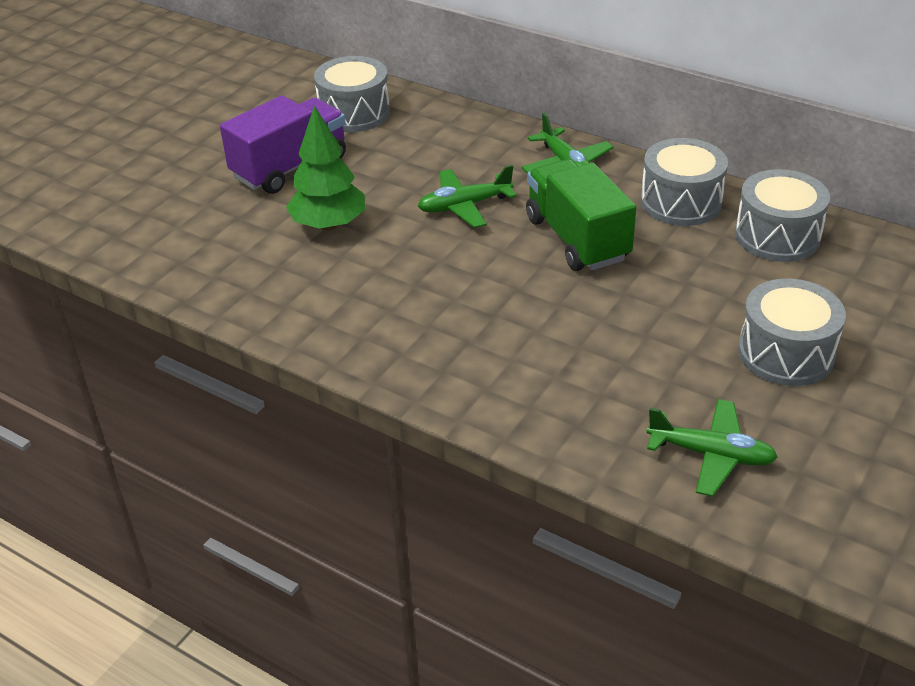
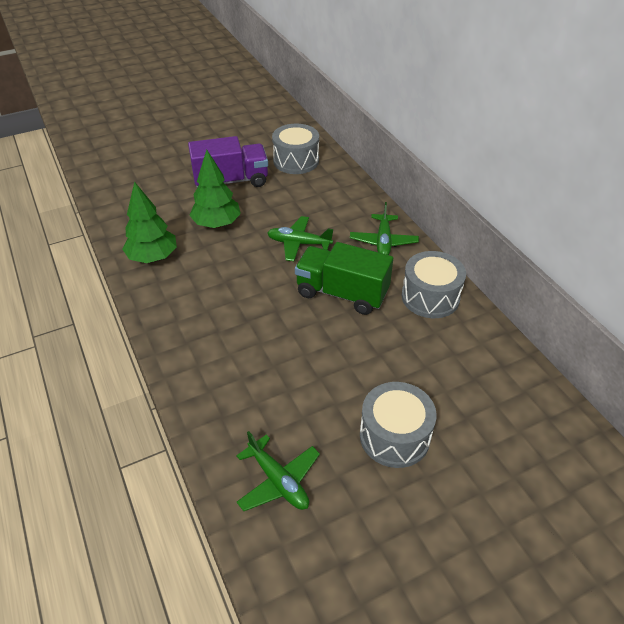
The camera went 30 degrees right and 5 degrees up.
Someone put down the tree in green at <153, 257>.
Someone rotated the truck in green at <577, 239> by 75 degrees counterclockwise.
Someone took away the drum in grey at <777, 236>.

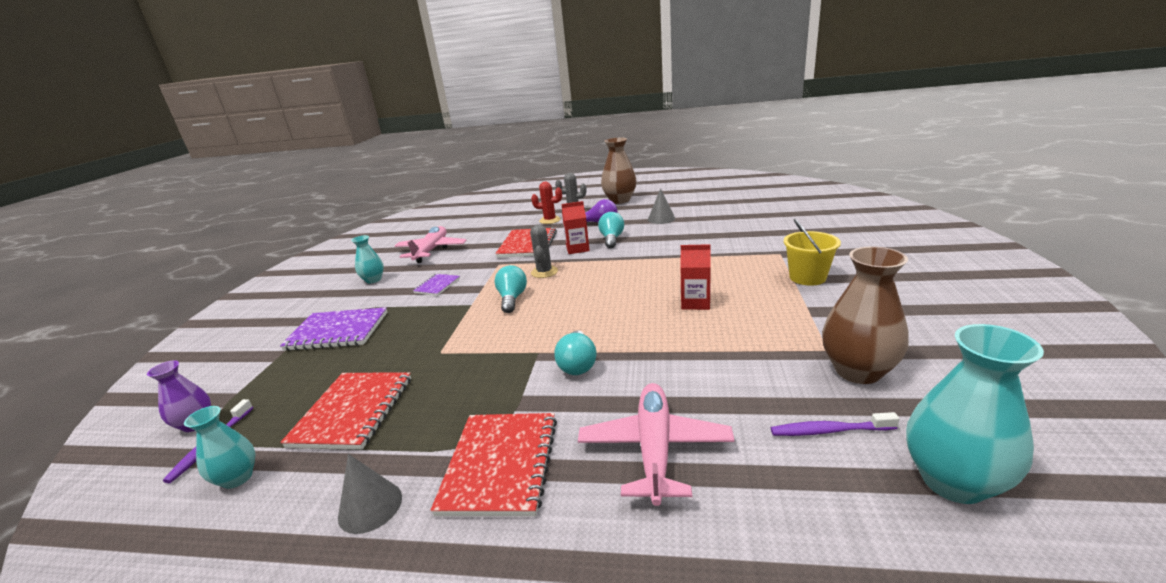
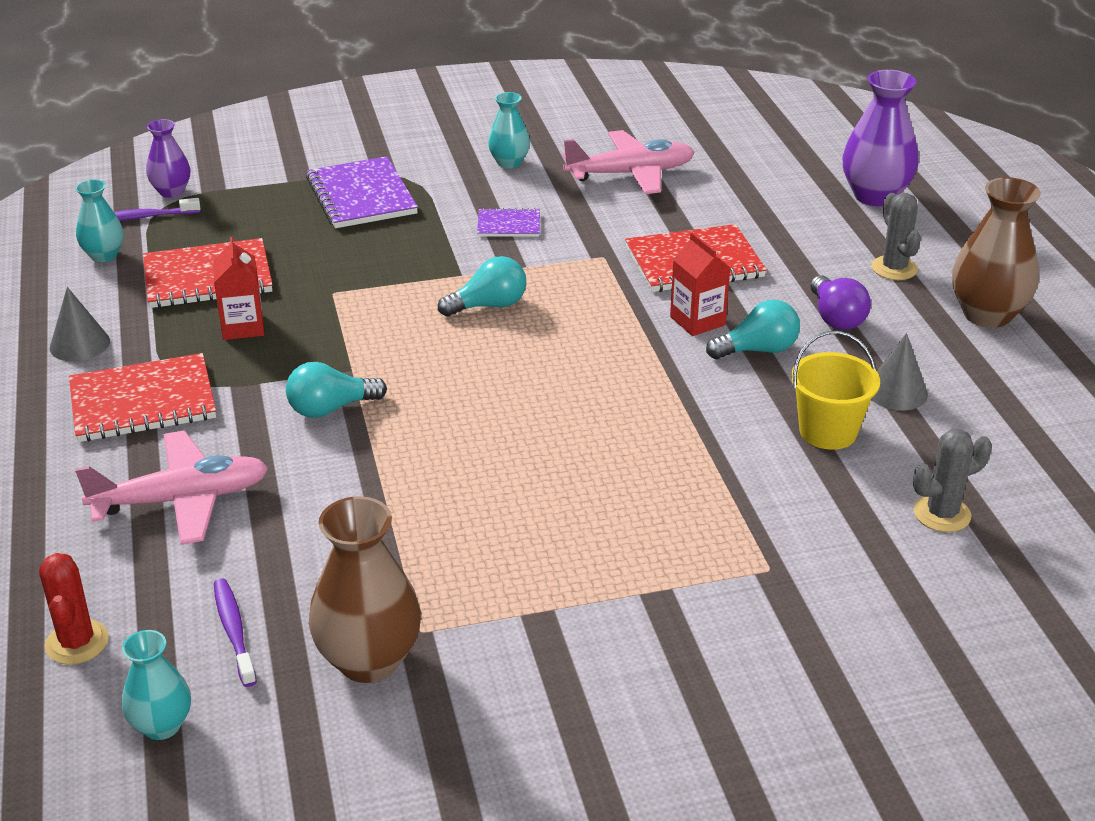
The camera went 65 degrees right and 10 degrees up.
Someone carried the cactus in red from <550, 220> to <77, 642>.
Someone scaled the vase in turquoise at <953, 481> by 0.59.
Someone carried the carton in red from <695, 303> to <243, 327>.
Someone carried the bucket in yellow from <807, 277> to <828, 431>.
Someone put down the vase in purple at <875, 196>.
Someone carried the cactus in grey from <544, 272> to <942, 514>.

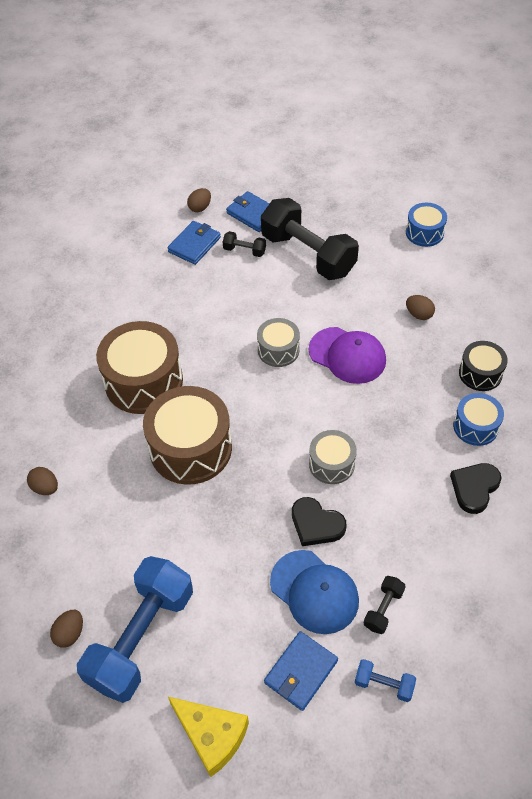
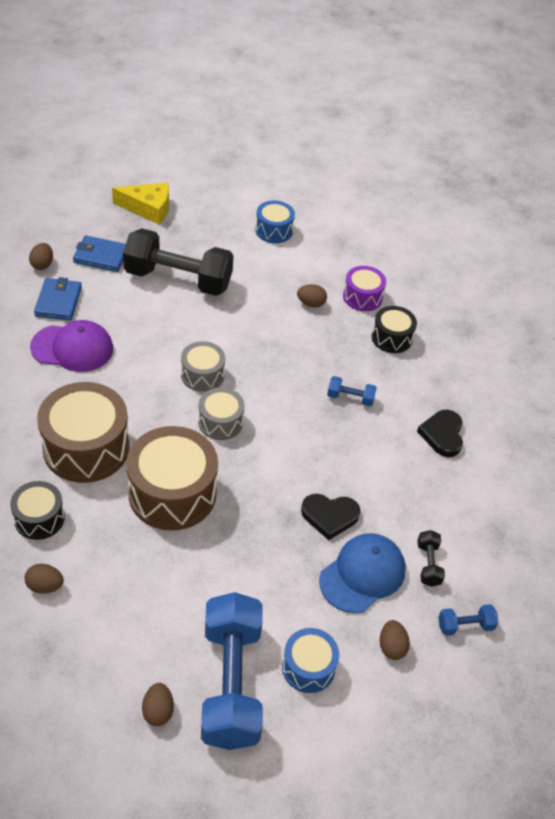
The camera went 35 degrees left and 5 degrees down.
Someone put down the drum in black at <39, 518>.
Someone carried the cap in purple from <347, 355> to <72, 348>.
Someone carried the cheese in yellow from <211, 736> to <148, 208>.
Someone carried the drum in grey from <331, 464> to <220, 422>.
Someone carried the drum in blue from <475, 426> to <308, 667>.
Someone rotated the cap in blue at <314, 592> by 60 degrees counterclockwise.
Someone put down the dumbbell in blue at <350, 398>.
Someone put down the drum in purple at <362, 297>.
Someone swapped the wallet in blue at <301, 671> for the egg in brown at <391, 647>.
Someone took away the dumbbell in black at <244, 251>.

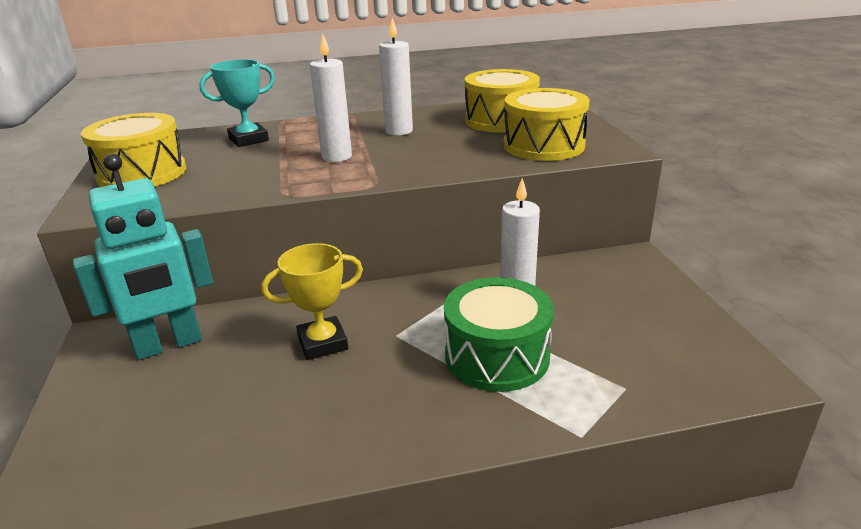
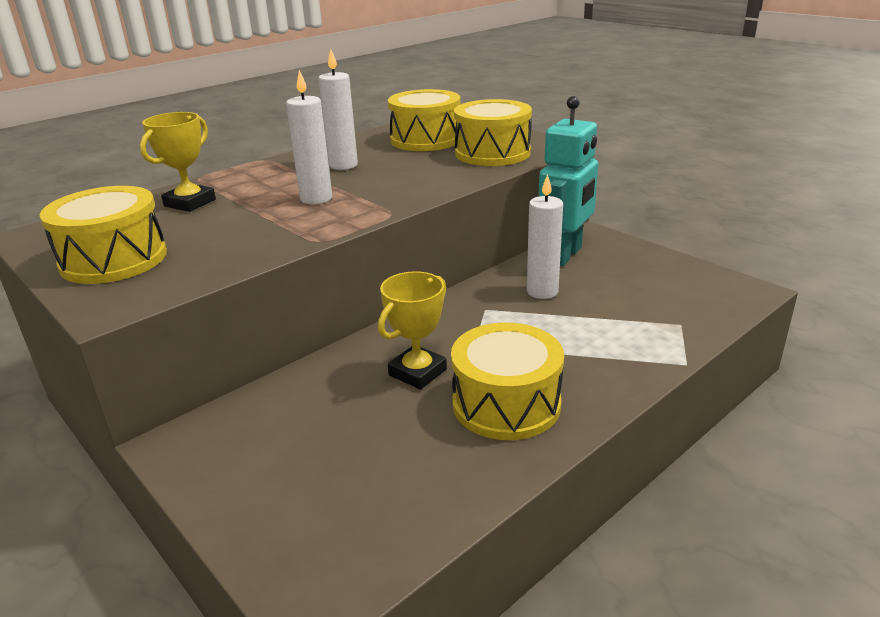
The camera went 30 degrees left and 0 degrees up.
Someone repainted the trophy in turquoise at <248, 139>, which became the trophy in yellow at <190, 203>.
Someone put down the drum in yellow at <506, 404>.
Someone carried the robot in turquoise from <169, 345> to <564, 255>.
Someone took away the drum in green at <497, 356>.

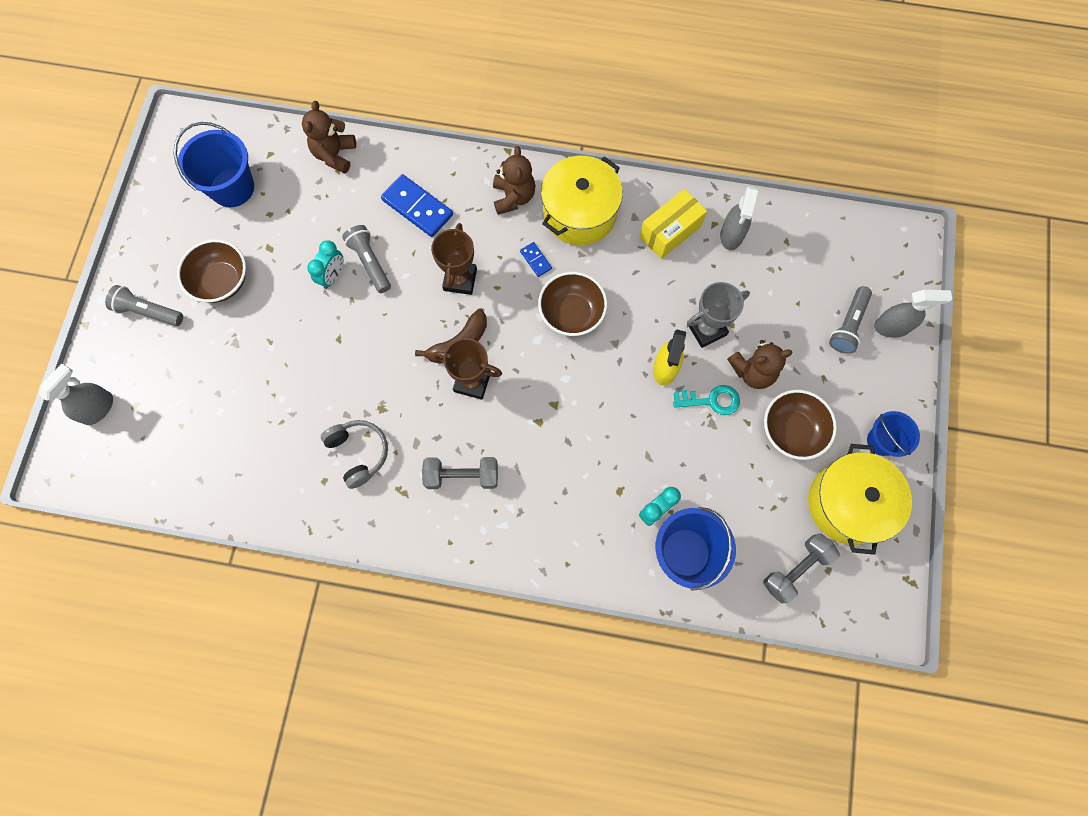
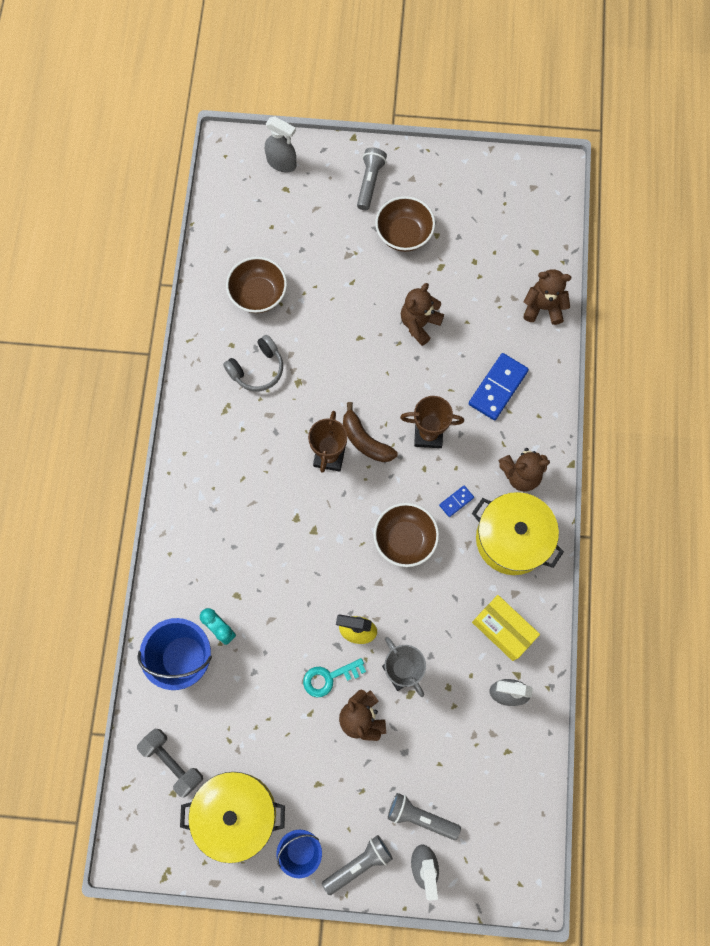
The camera went 85 degrees right and 0 degrees up.
Someone carried the bowl in brown from <791, 431> to <258, 294>.
Someone rotated the key in turquoise at <711, 400> by 75 degrees clockwise.
Someone carried the flashlight in grey from <370, 262> to <358, 864>.
Someone swapped the clock in turquoise at <333, 276> for the teddy bear in brown at <419, 324>.
Someone took away the bucket in blue at <232, 187>.
Someone took away the dumbbell in grey at <462, 476>.

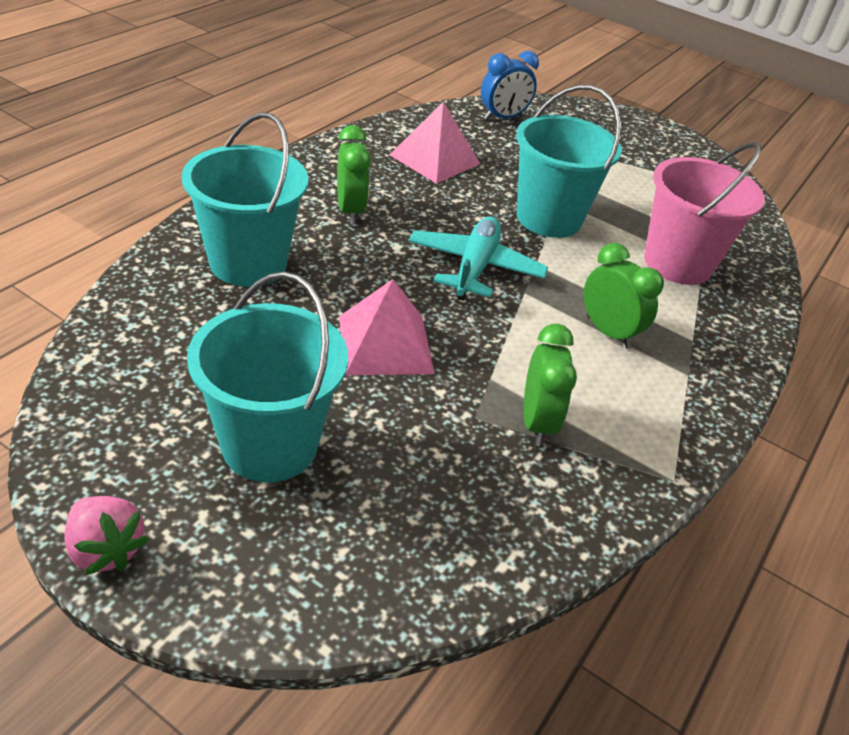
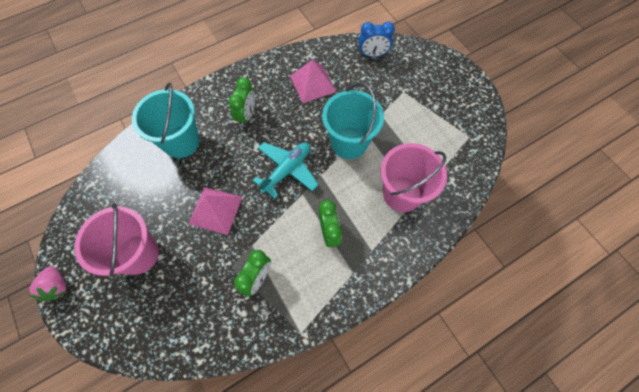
The camera went 30 degrees right and 25 degrees up.
Someone repainted the bucket in turquoise at <270, 445>, which became the bucket in pink at <138, 254>.

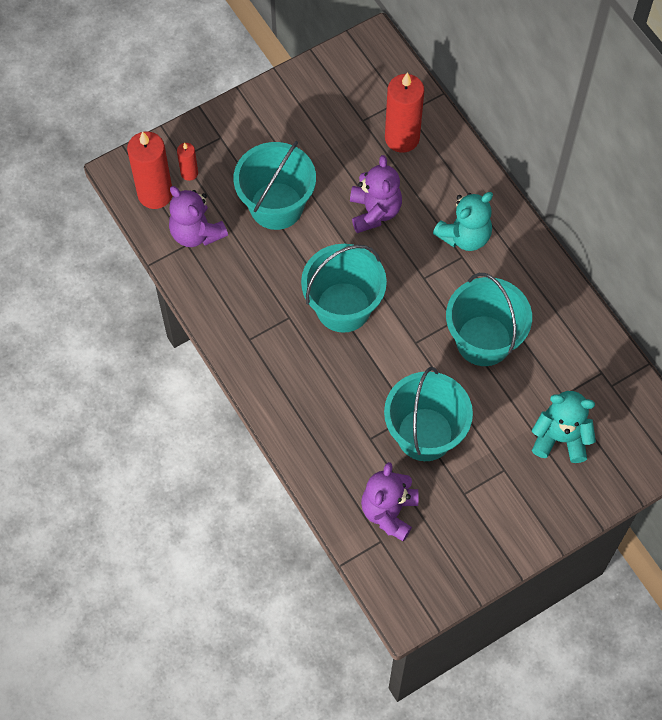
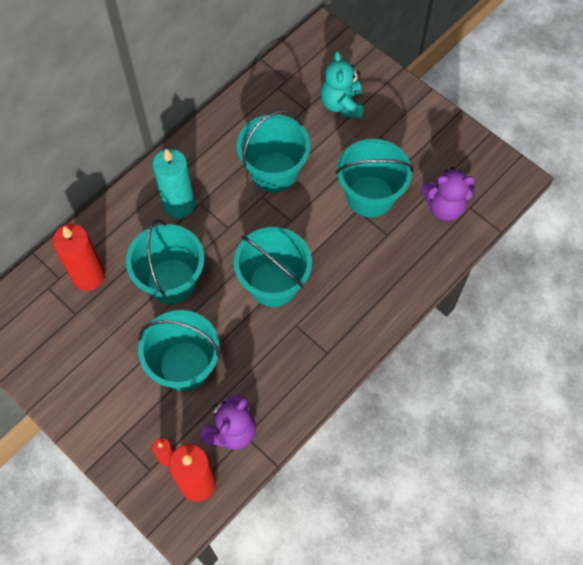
The camera went 105 degrees left and 0 degrees up.
Someone swapped the teddy bear in purple at <374, 212> for the bucket in turquoise at <171, 281>.
Someone swapped the teddy bear in turquoise at <464, 236> for the candle in turquoise at <179, 205>.

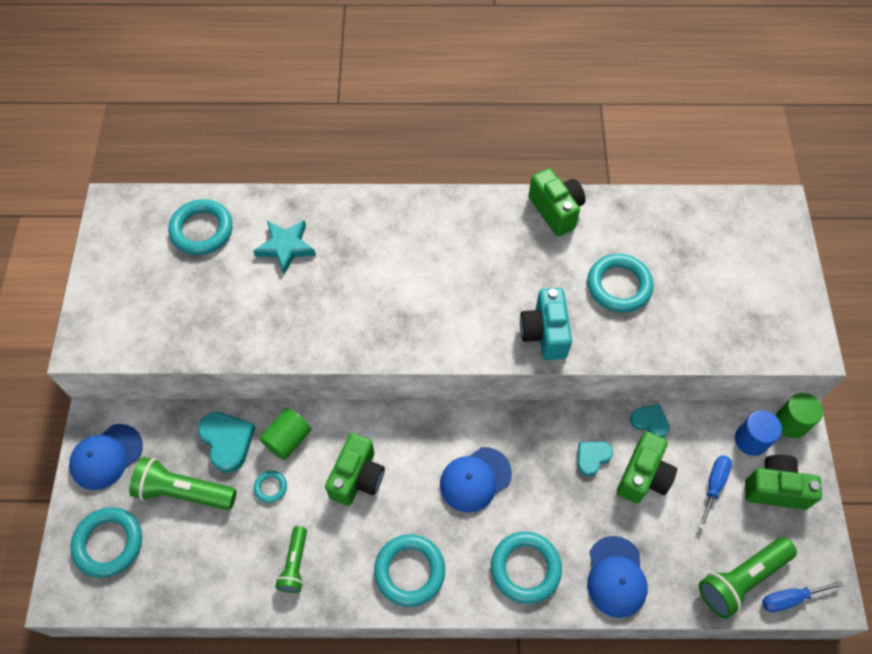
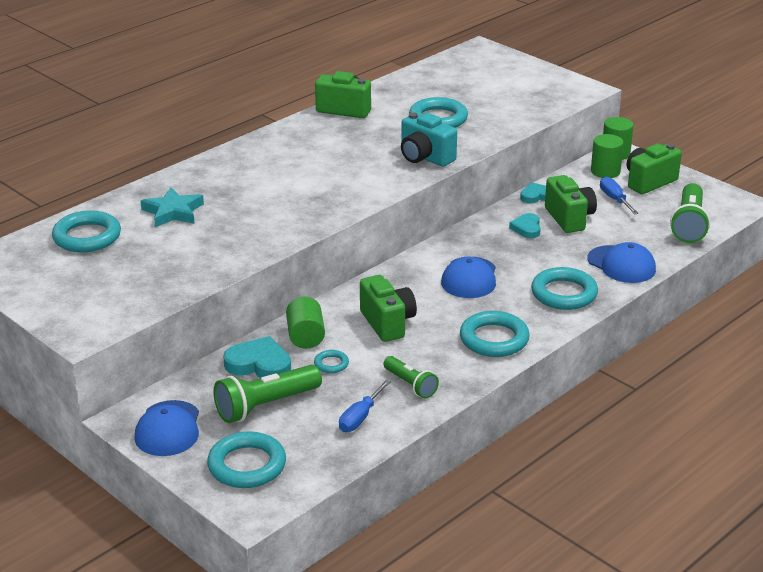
The camera went 45 degrees left and 30 degrees down.
Someone carried the screwdriver in blue from <789, 598> to <360, 417>.
Someone repainted the cylinder in blue at <751, 440>, which became the cylinder in green at <605, 171>.

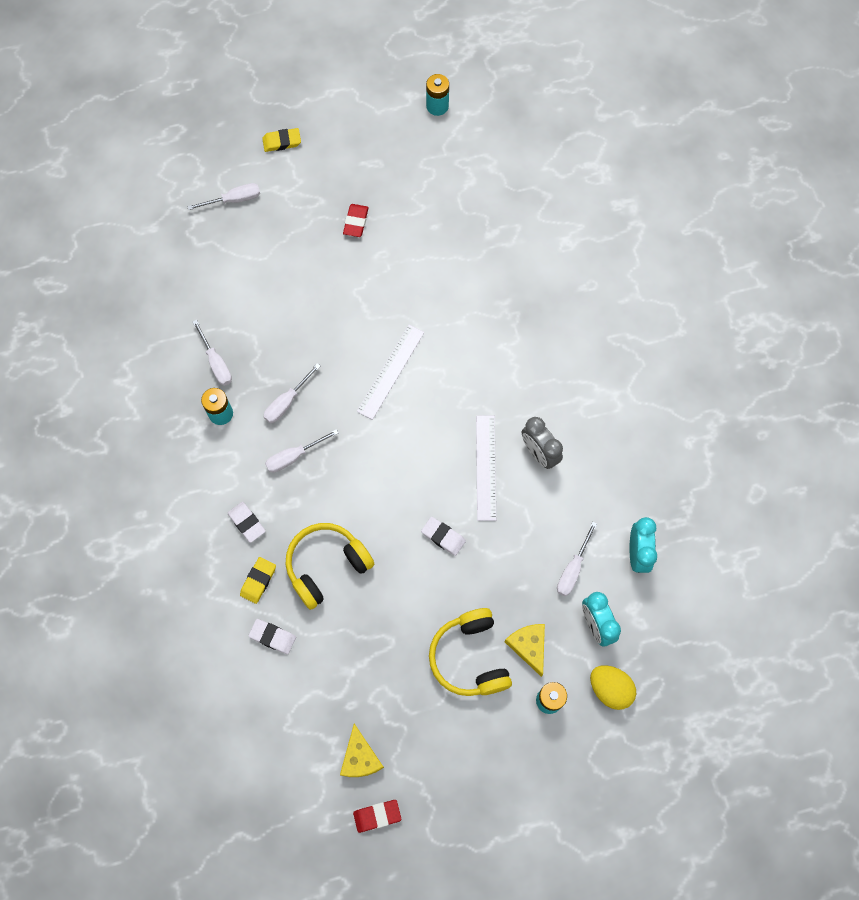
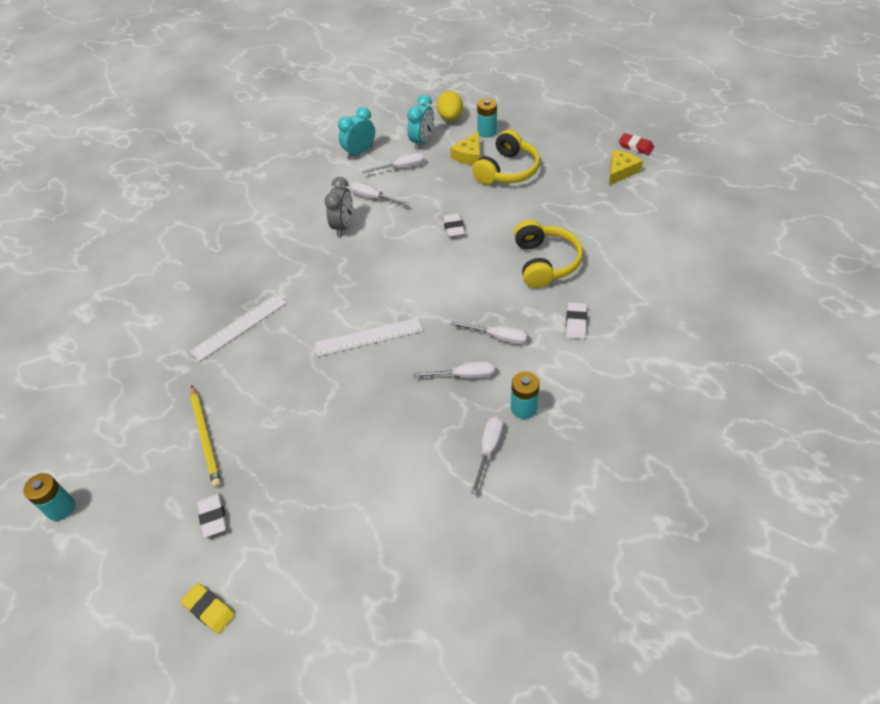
The camera went 130 degrees left and 20 degrees down.
Someone carried the ruler in white from <485, 467> to <239, 327>.
Someone put down the pencil in yellow at <205, 437>.
Someone carried the eraser in white from <272, 637> to <213, 517>.
Someone carried the screwdriver in white from <234, 200> to <373, 198>.
Someone rotated the headphones in yellow at <326, 566> by 105 degrees counterclockwise.
Someone took away the eraser in yellow at <258, 581>.
Someone took away the eraser in red at <356, 222>.

